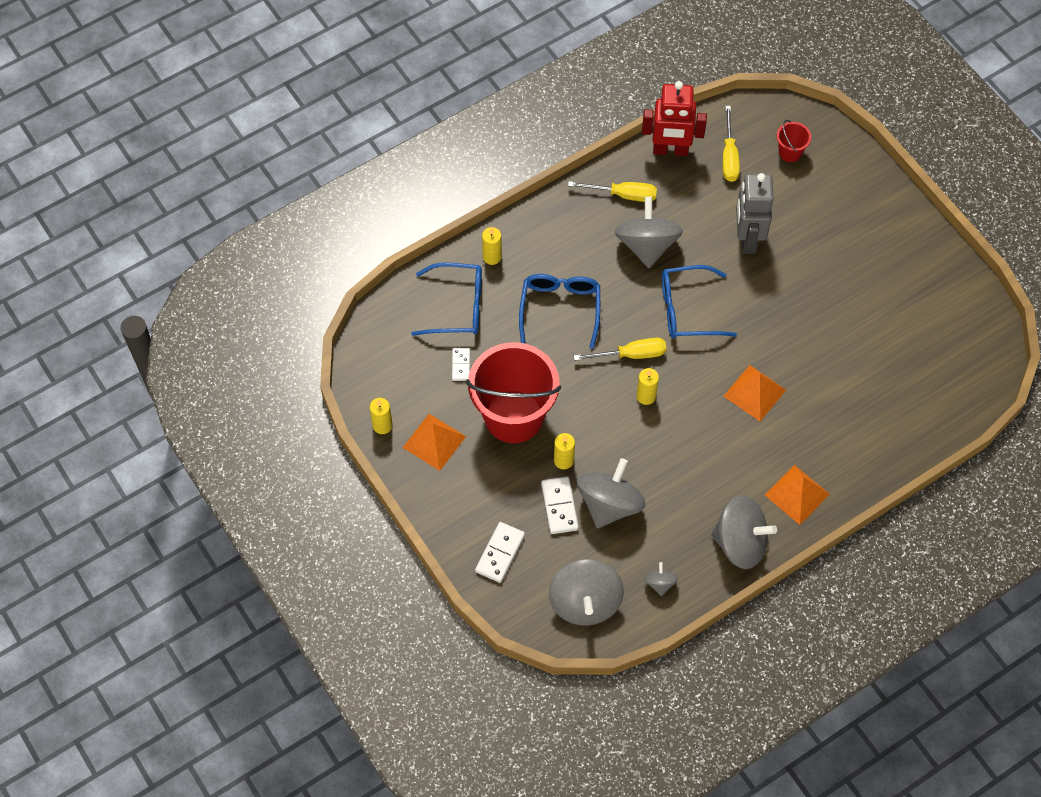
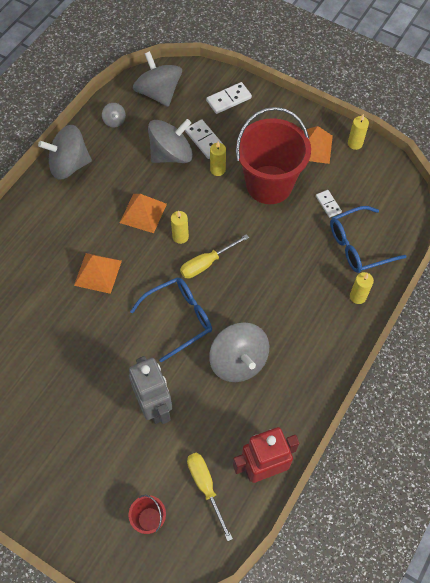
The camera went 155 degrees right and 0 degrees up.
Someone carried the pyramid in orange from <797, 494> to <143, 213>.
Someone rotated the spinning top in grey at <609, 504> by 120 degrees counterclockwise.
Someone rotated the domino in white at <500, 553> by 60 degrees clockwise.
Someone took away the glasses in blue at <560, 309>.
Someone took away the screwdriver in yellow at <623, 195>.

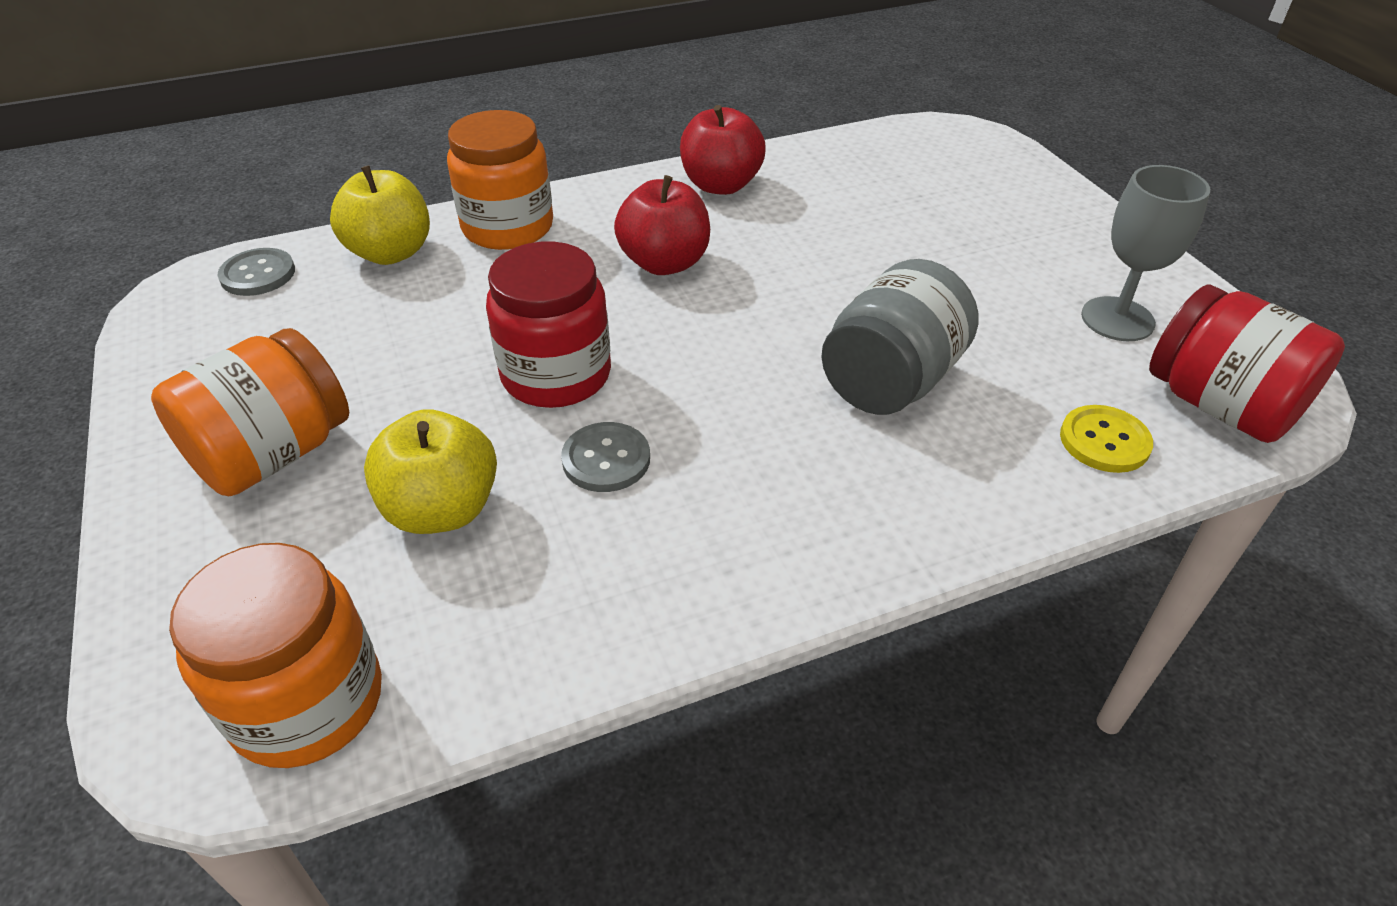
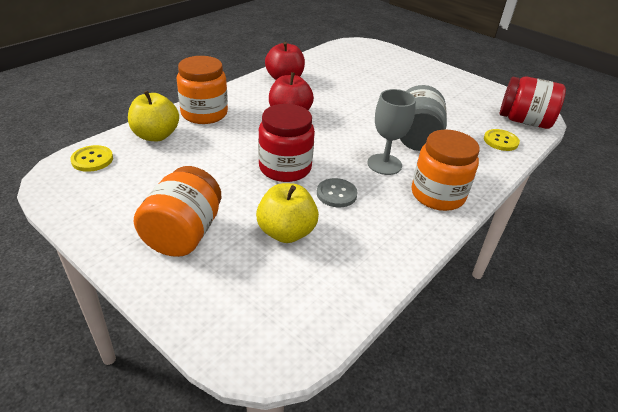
The camera went 30 degrees left and 5 degrees down.
Someone repainted the button in grey at <258, 274>, which became the button in yellow at <92, 160>.
Someone carried the goblet in grey from <1117, 319> to <384, 164>.
Someone carried the jar in orange from <307, 702> to <437, 195>.

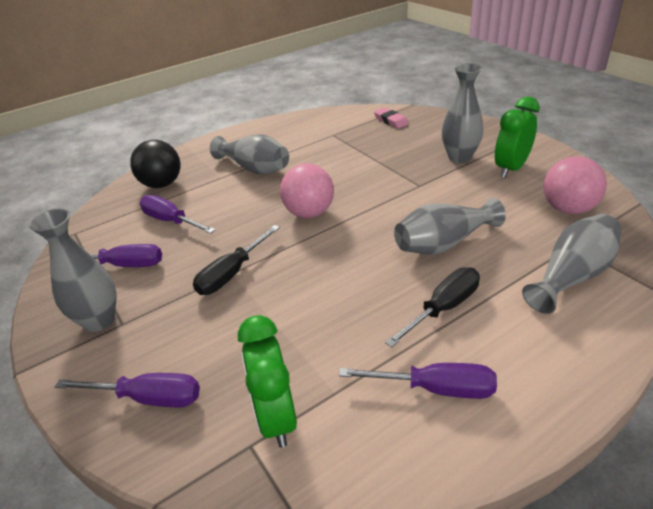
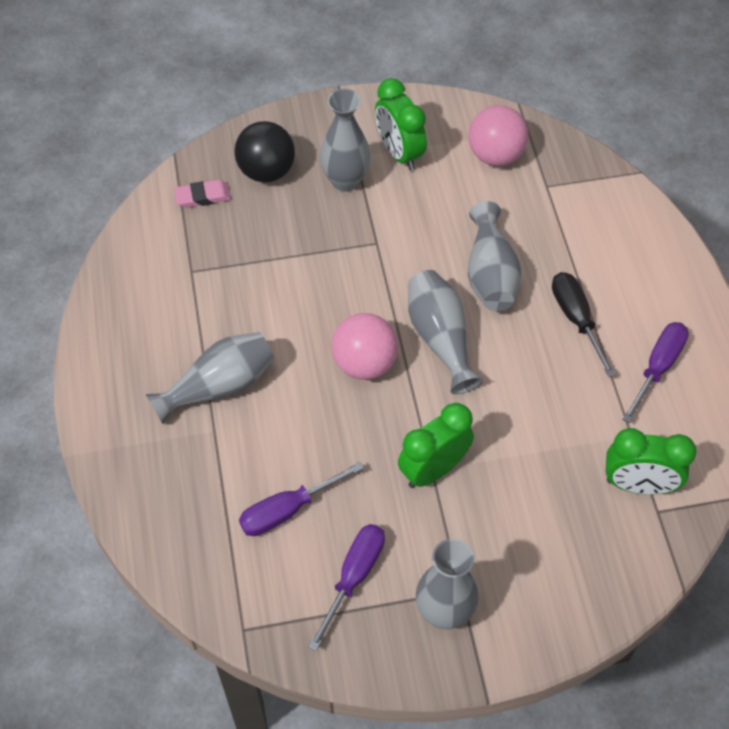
The camera went 70 degrees left and 20 degrees up.
Someone carried the ball in black from <162, 184> to <266, 171>.
Someone swapped the screwdriver in black at <232, 273> for the clock in green at <433, 469>.
Someone carried the vase in grey from <572, 276> to <440, 338>.
Someone took away the screwdriver in purple at <148, 398>.

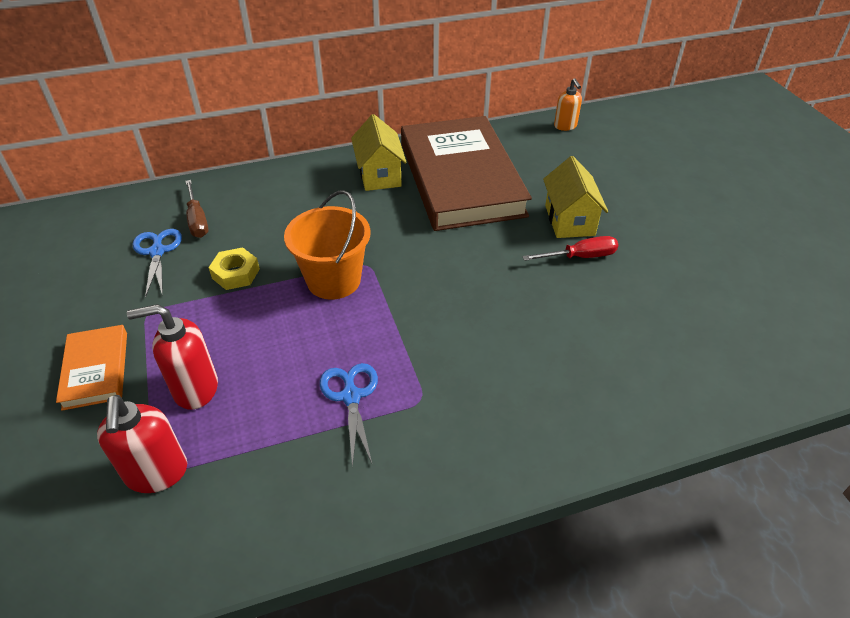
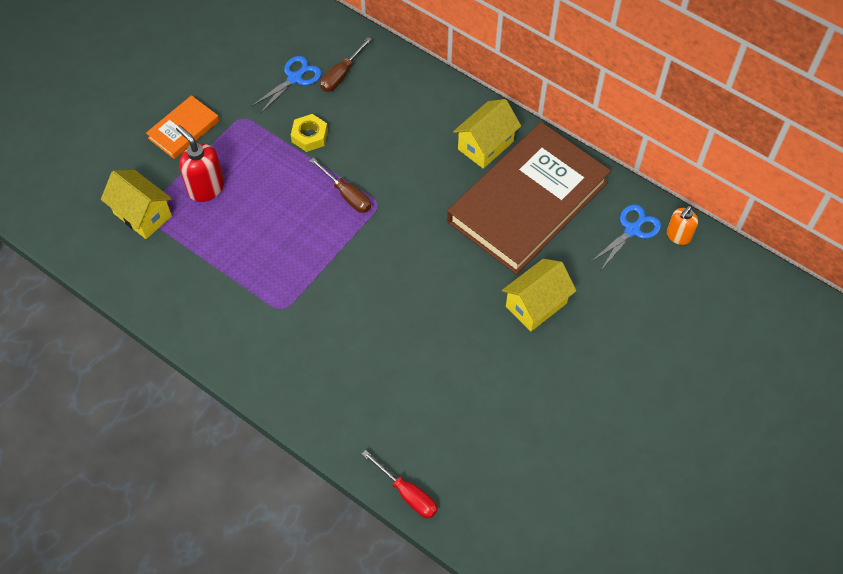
The camera went 55 degrees right and 15 degrees up.
Someone swapped the soap dispenser in red at <157, 473> for the house in yellow at <142, 215>.
Someone swapped the bucket in orange at <333, 280> for the screwdriver in brown at <347, 195>.
Someone carried the screwdriver in red from <580, 257> to <407, 494>.
Someone carried the scissors in blue from <351, 396> to <632, 230>.

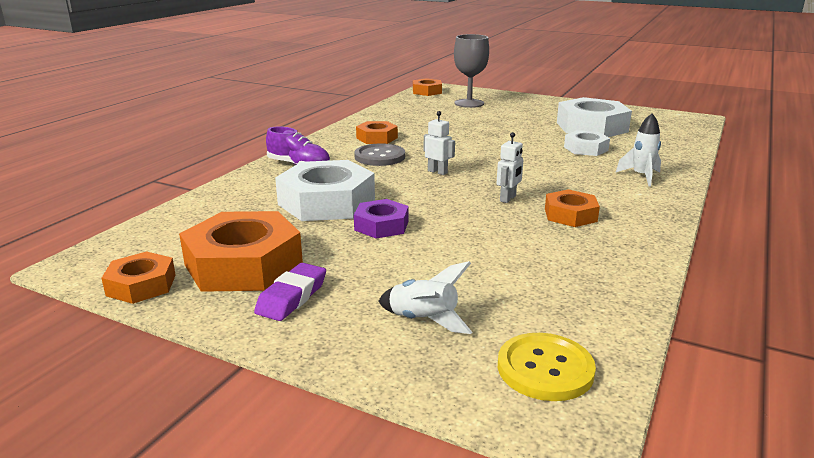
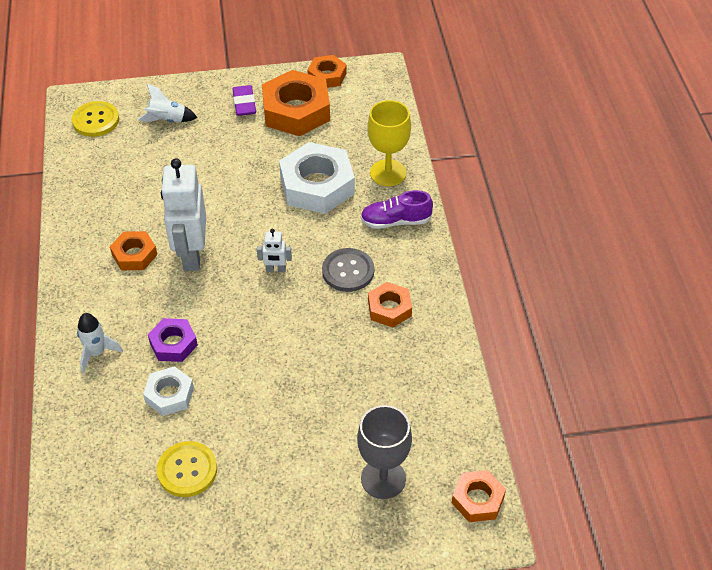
The camera went 145 degrees right and 25 degrees up.
Someone carried the nut in purple from <381, 225> to <173, 344>.
Someone swapped the nut in white at <591, 127> for the button in yellow at <187, 470>.
Someone scaled the robot in white at <508, 199> by 2.23.
Someone put down the goblet in yellow at <388, 173>.

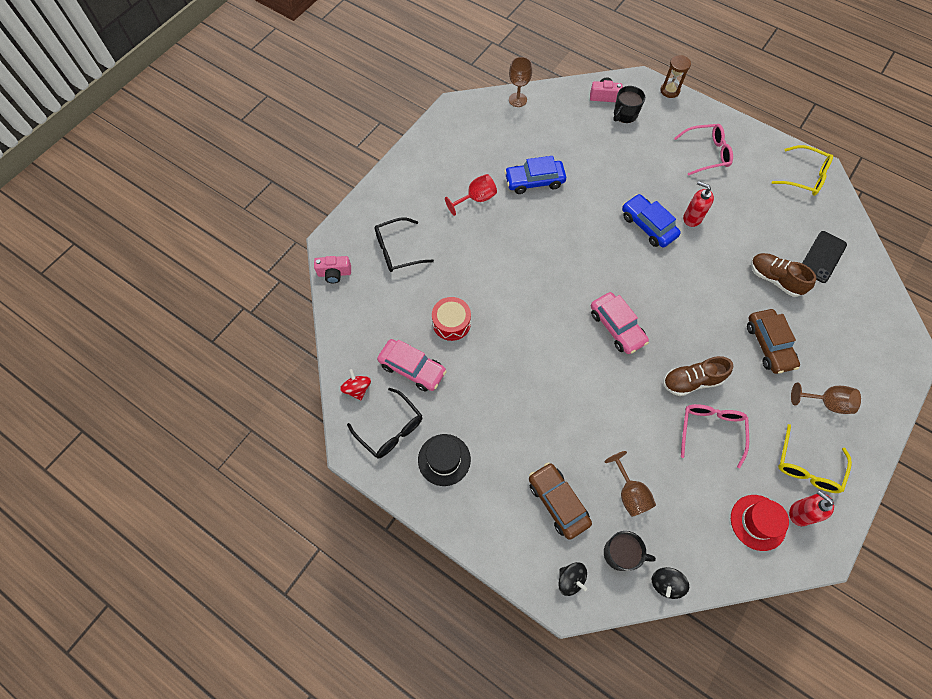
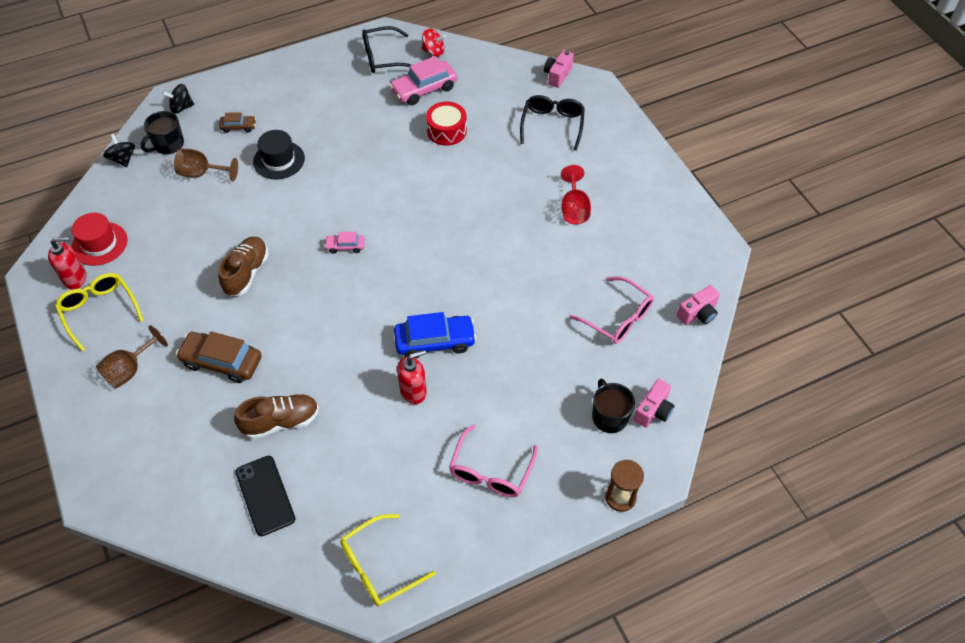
The camera went 120 degrees right and 10 degrees down.
Someone scaled the car in brown at <557, 502> by 0.53.
Someone carried the hat in black from <444, 459> to <279, 160>.
Someone scaled the car in pink at <617, 327> by 0.53.
Someone carried the glasses in pink from <711, 431> to <617, 317>.
Someone swapped the goblet in brown at <517, 100> for the camera in pink at <698, 313>.
Someone took away the car in blue at <534, 181>.

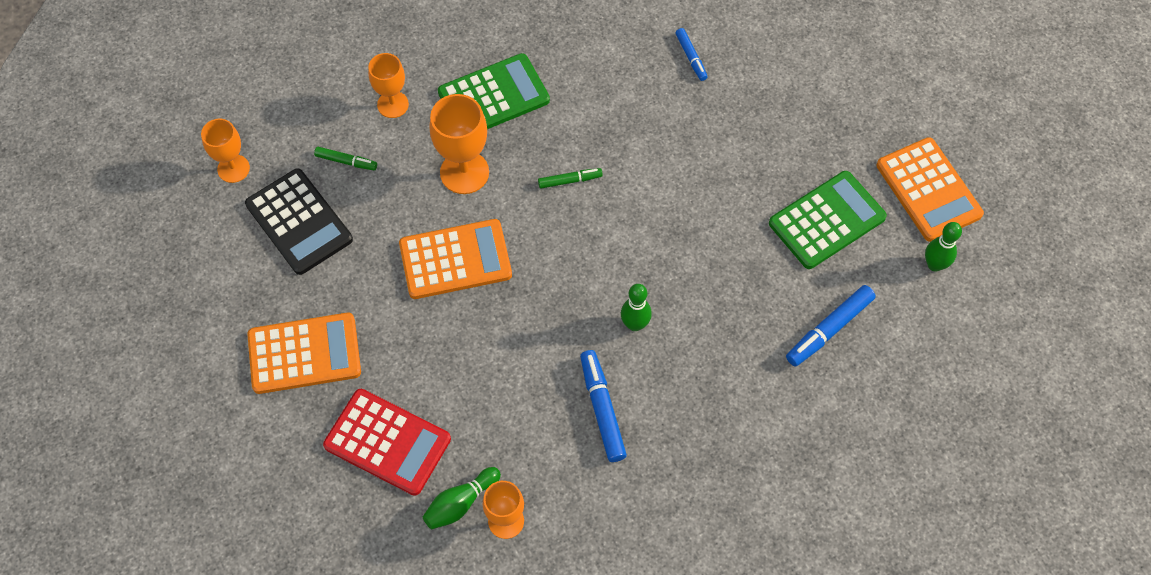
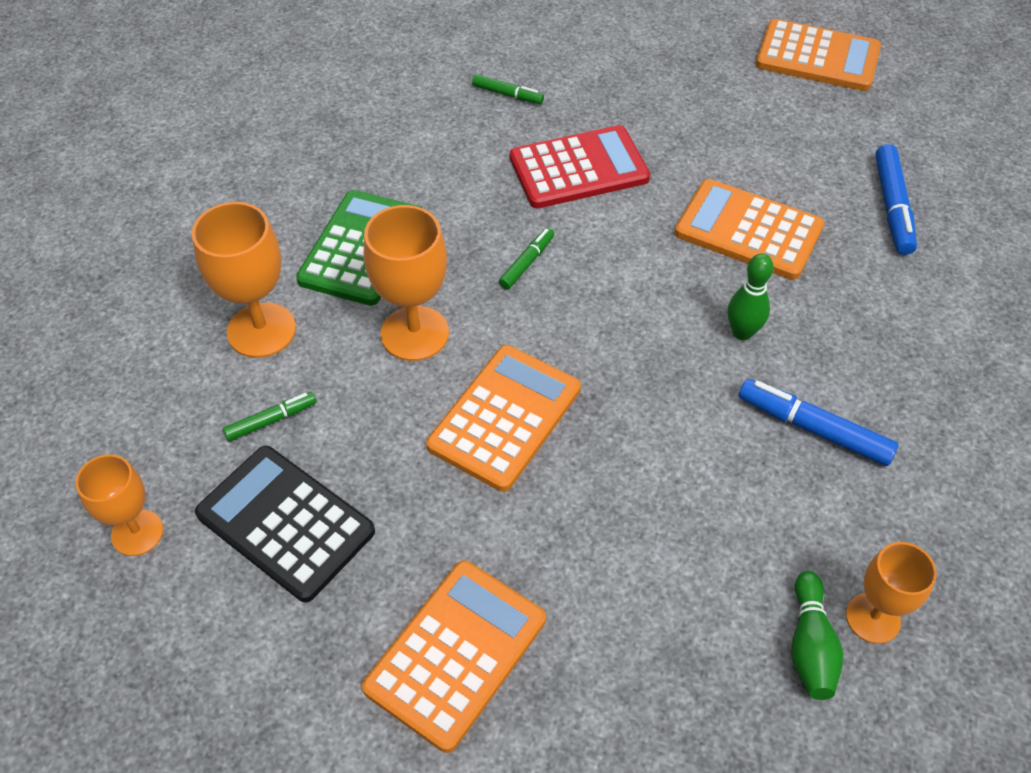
The camera went 45 degrees left and 10 degrees down.
Someone scaled the goblet in orange at <393, 104> by 1.53.
Someone rotated the calculator in black at <299, 222> by 150 degrees counterclockwise.
Someone repainted the marker in blue at <691, 57>, which became the marker in green at <507, 95>.
Someone carried the calculator in red from <387, 442> to <579, 169>.
Someone put down the calculator in orange at <748, 230>.
Someone took away the calculator in green at <827, 220>.
Someone took away the bowling pin in green at <934, 265>.

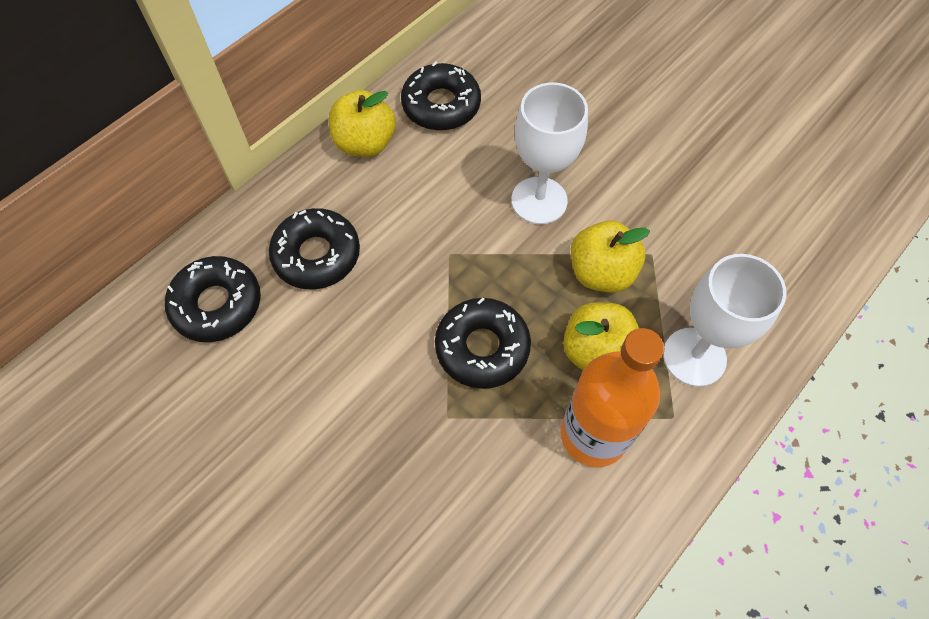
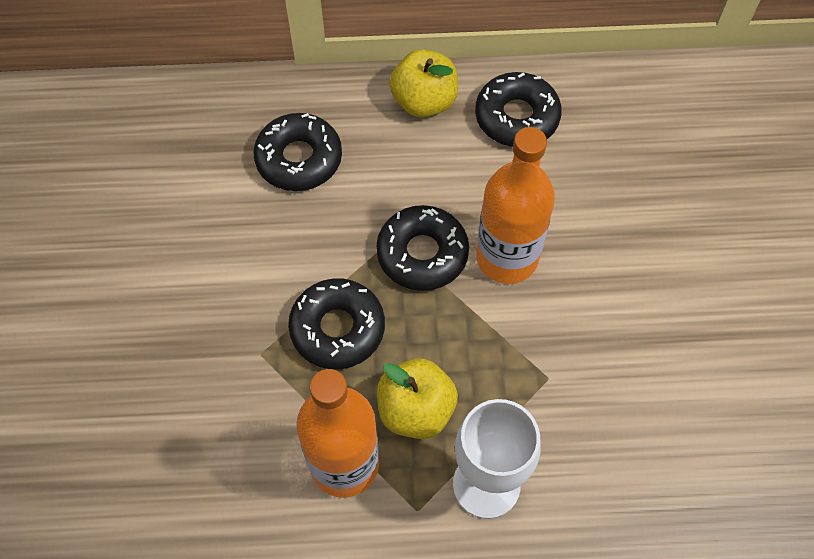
The camera went 45 degrees right and 0 degrees up.
Someone carried the donut in black from <217, 304> to <422, 254>.
Someone swapped the goblet in white at <539, 200> for the bottle in orange at <507, 257>.
Someone took away the apple in yellow at <601, 272>.

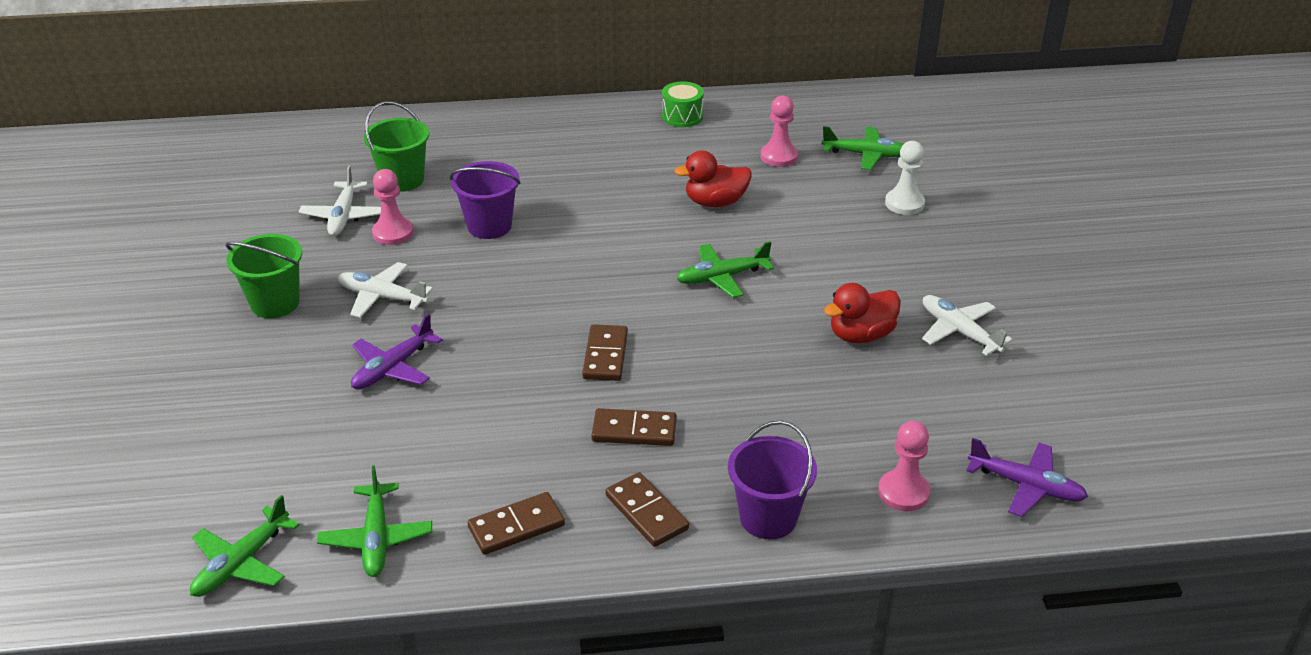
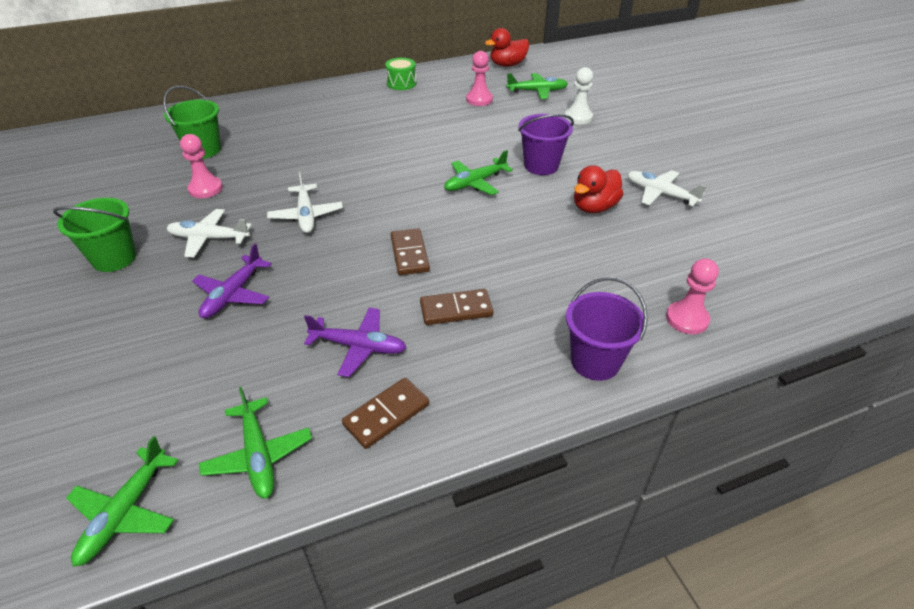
The camera went 15 degrees left and 5 degrees up.
Someone carried the plane in white from <343, 216> to <306, 215>.
Someone carried the plane in purple from <1025, 485> to <358, 346>.
Someone carried the duck in red from <715, 202> to <507, 65>.
Someone carried the bucket in purple from <489, 226> to <541, 165>.
Someone took away the domino in brown at <646, 512>.

